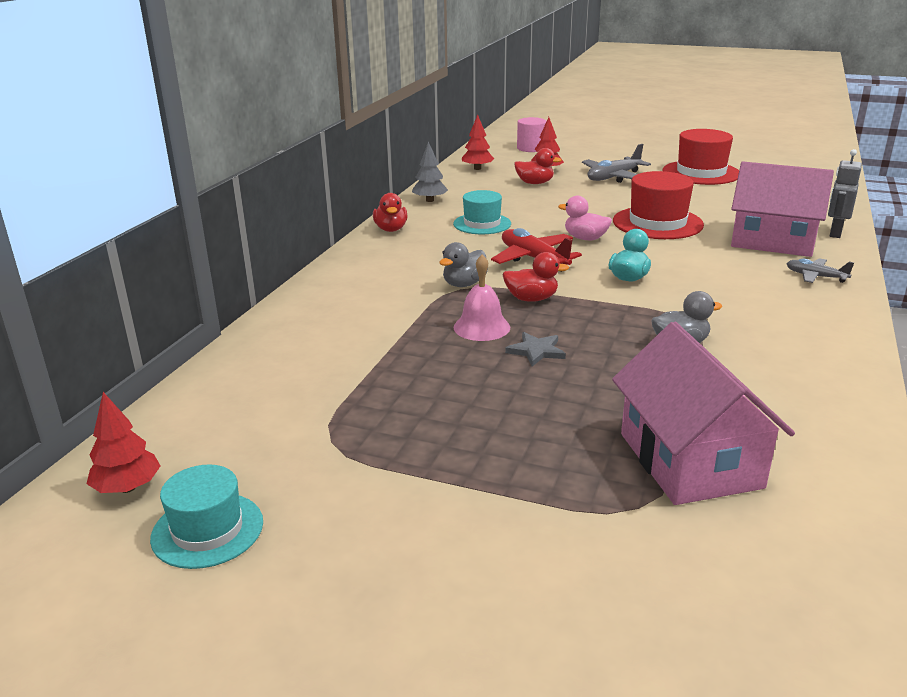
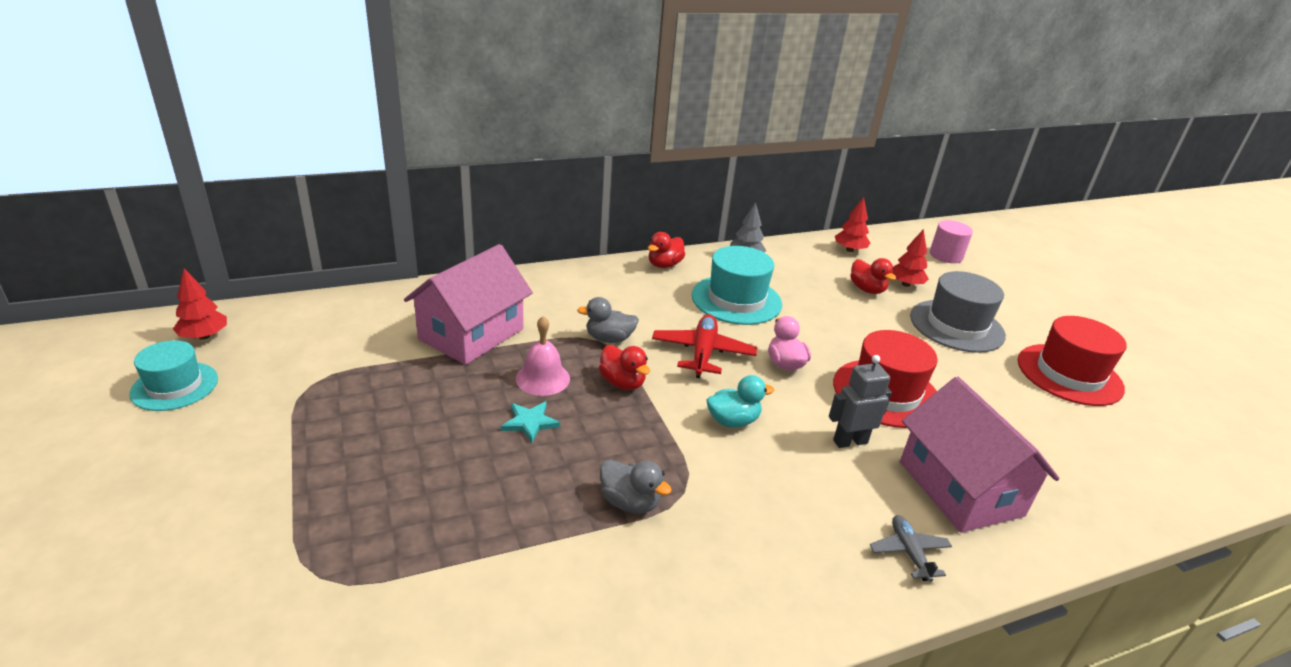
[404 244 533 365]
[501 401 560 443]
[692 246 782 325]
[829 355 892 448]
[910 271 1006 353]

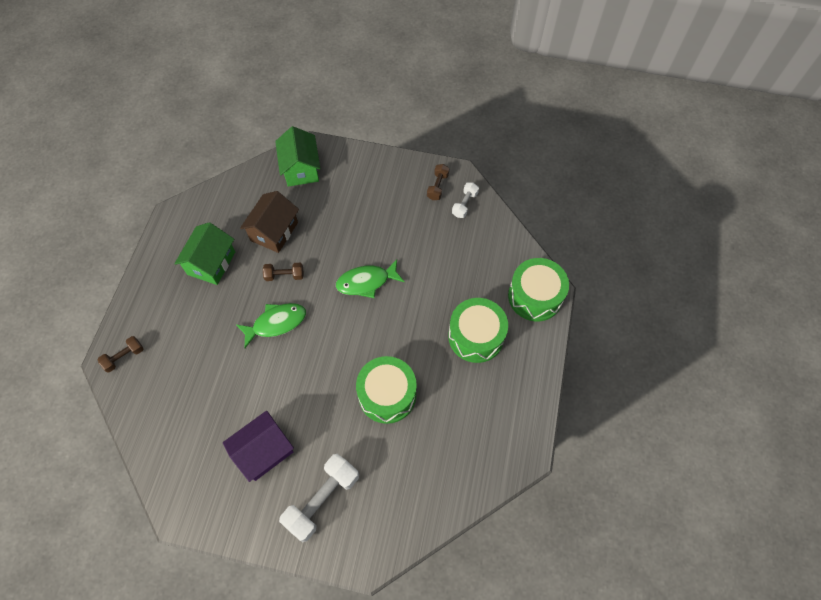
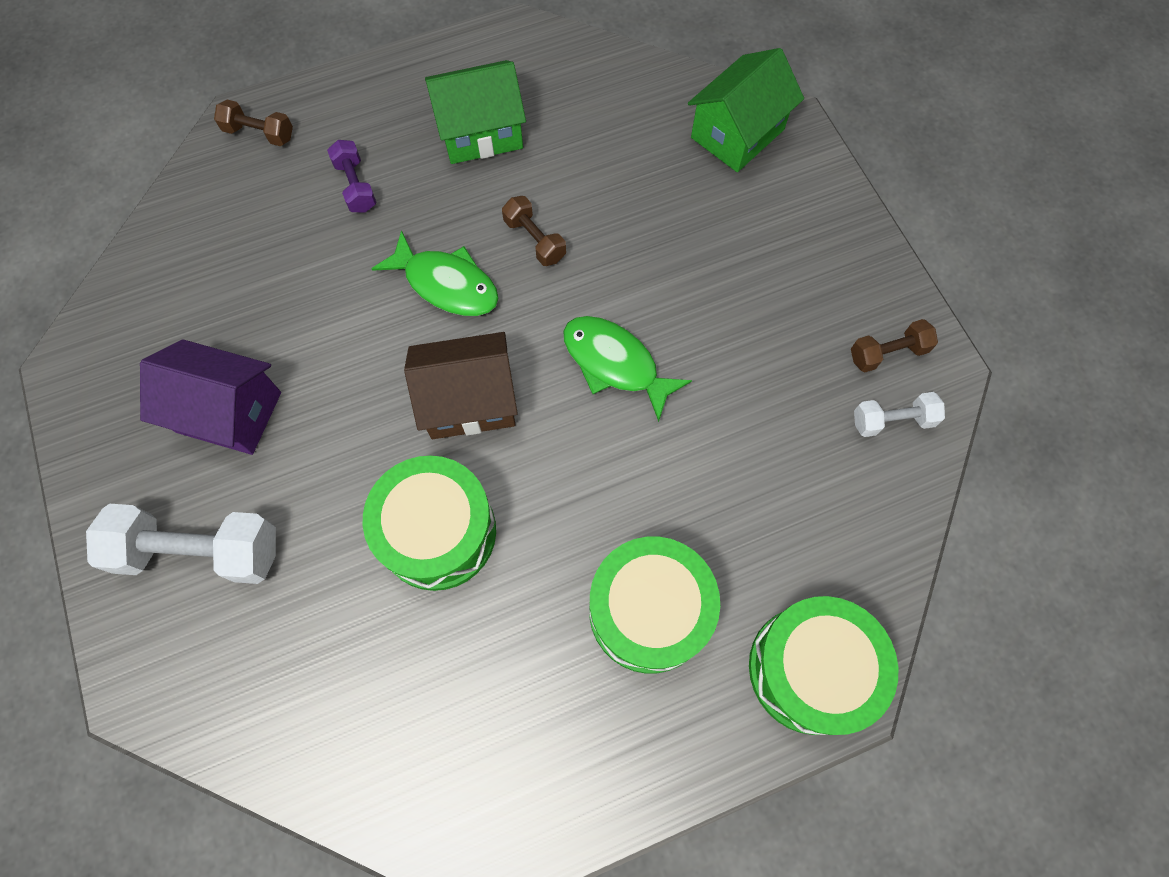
[327 140 376 213]
[404 332 518 439]

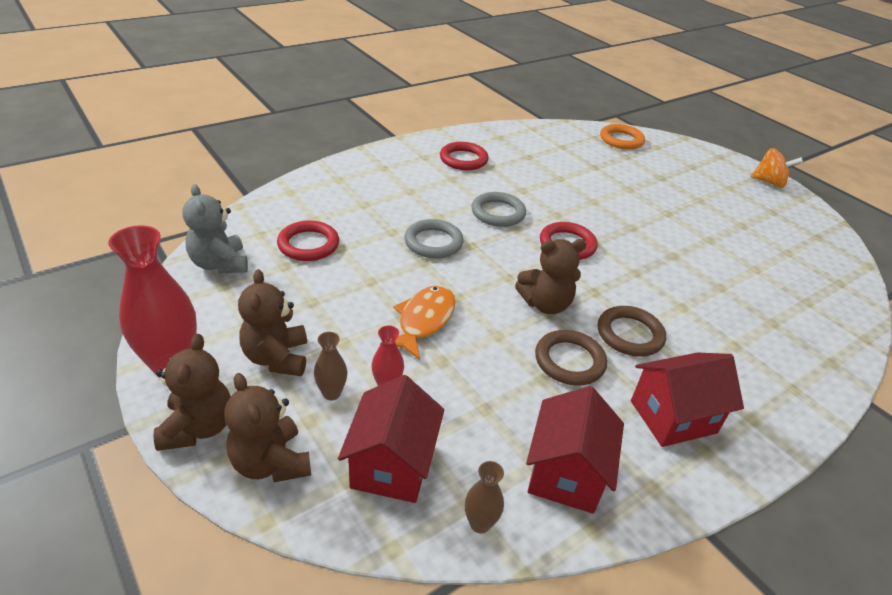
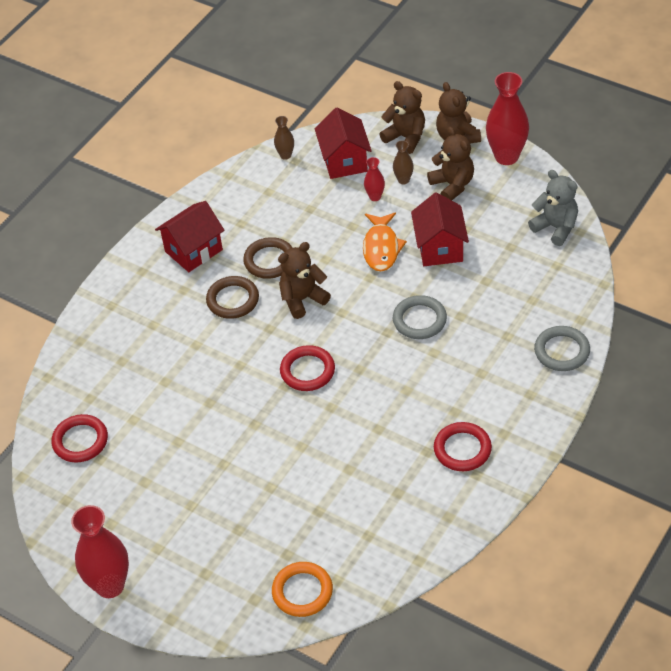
[52 414 108 462]
[71 505 129 598]
[411 192 469 266]
[534 326 590 371]

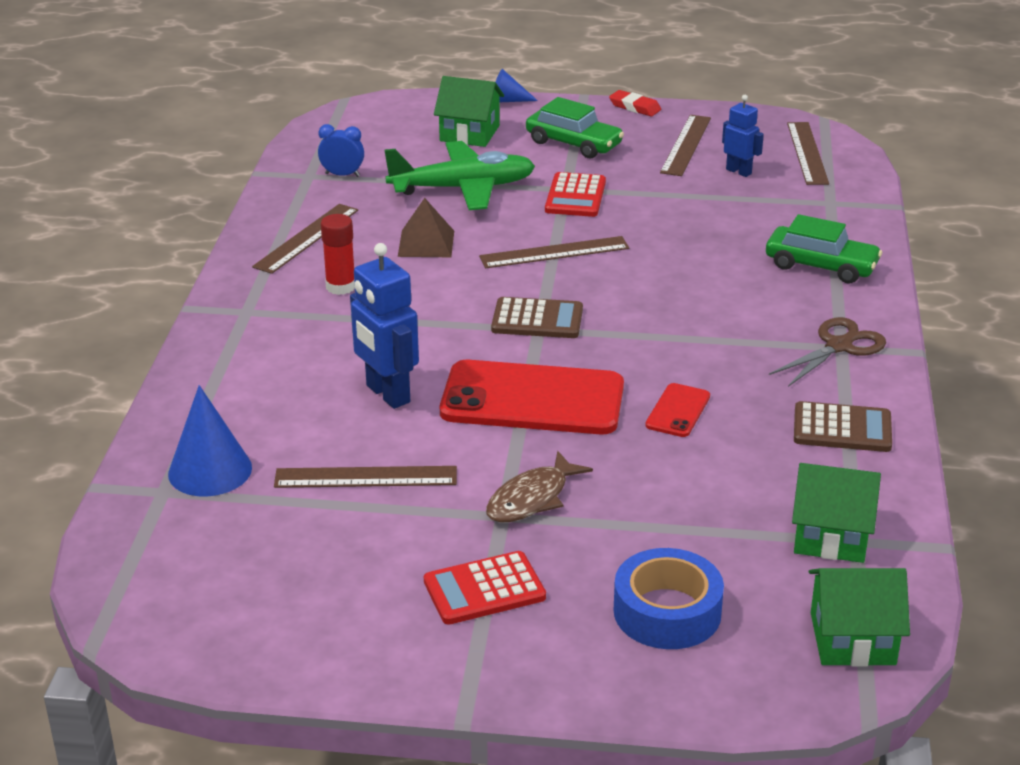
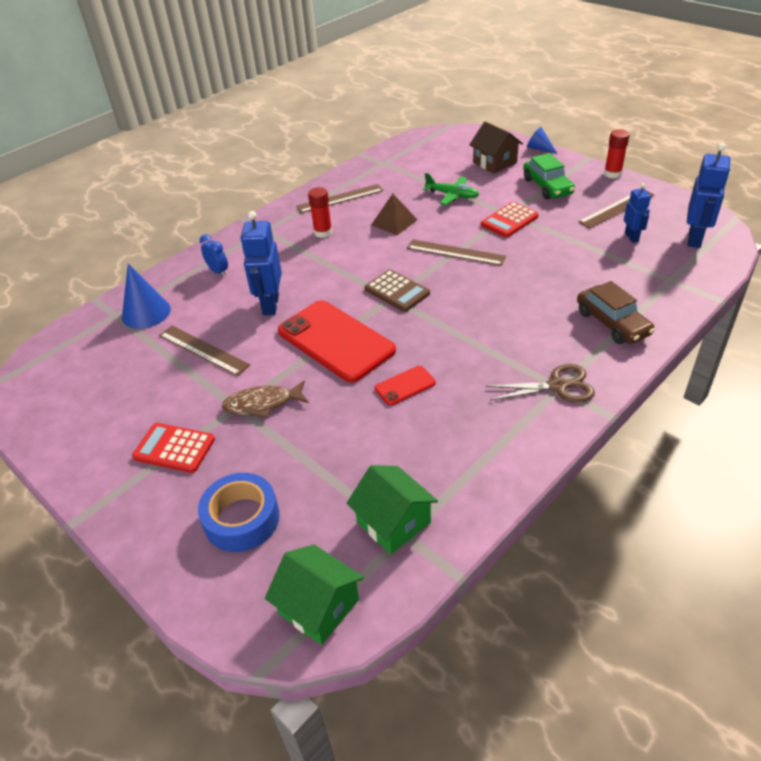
[200 234 228 276]
[423 173 479 205]
[469 121 523 174]
[577 281 655 344]
[604 129 630 178]
[687 143 730 248]
[794 401 892 452] (first image)

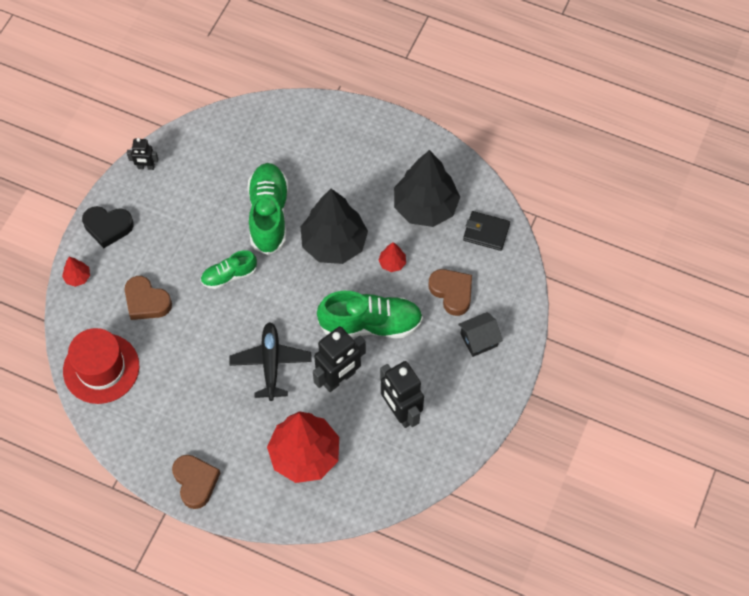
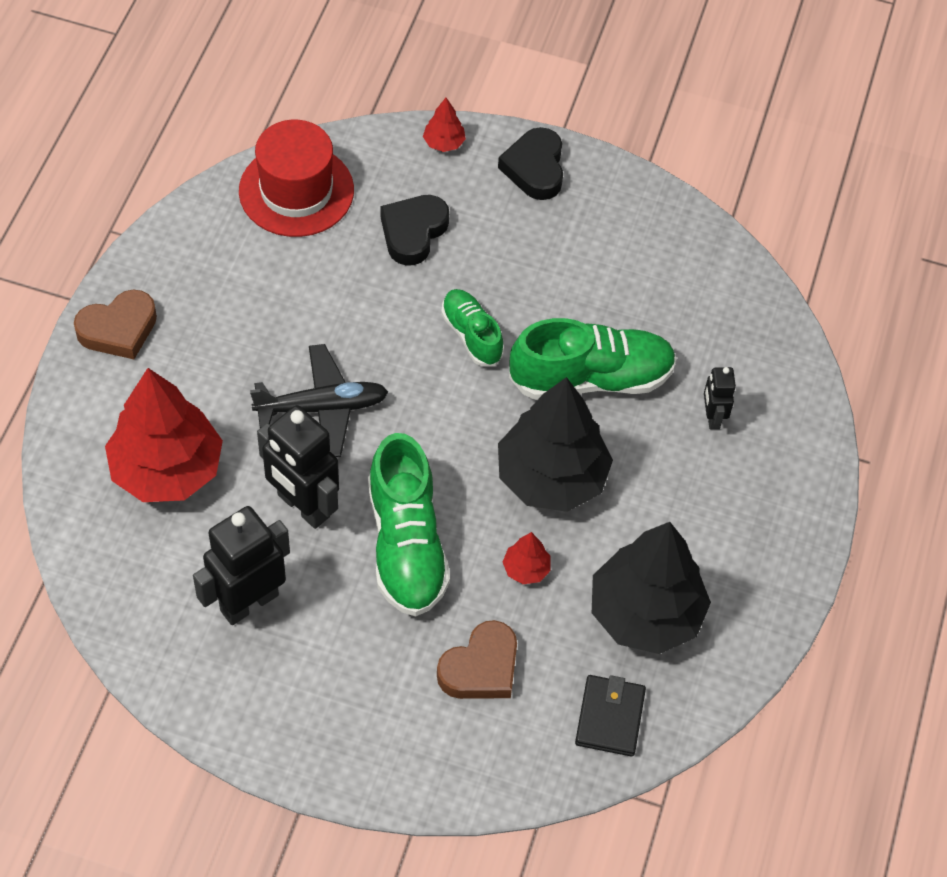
[380 195 449 266]
[704 367 736 429]
[458 312 503 357] (first image)

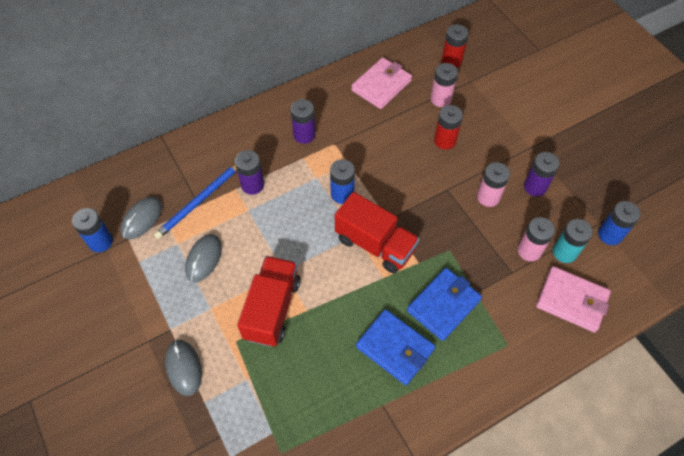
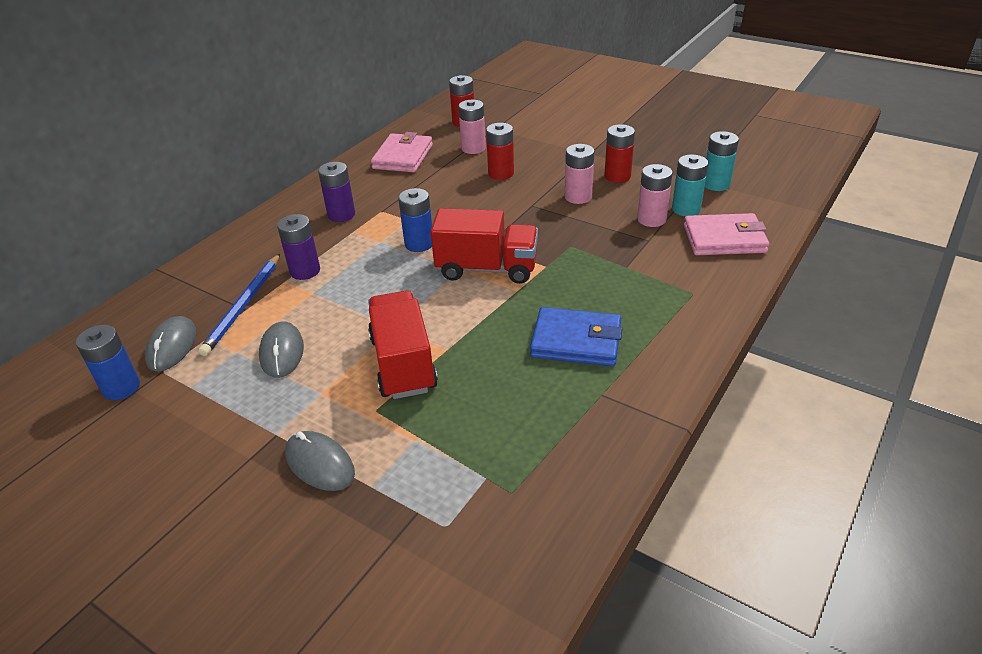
[604 124 635 183]
[705 131 739 191]
[407 268 482 341] (first image)

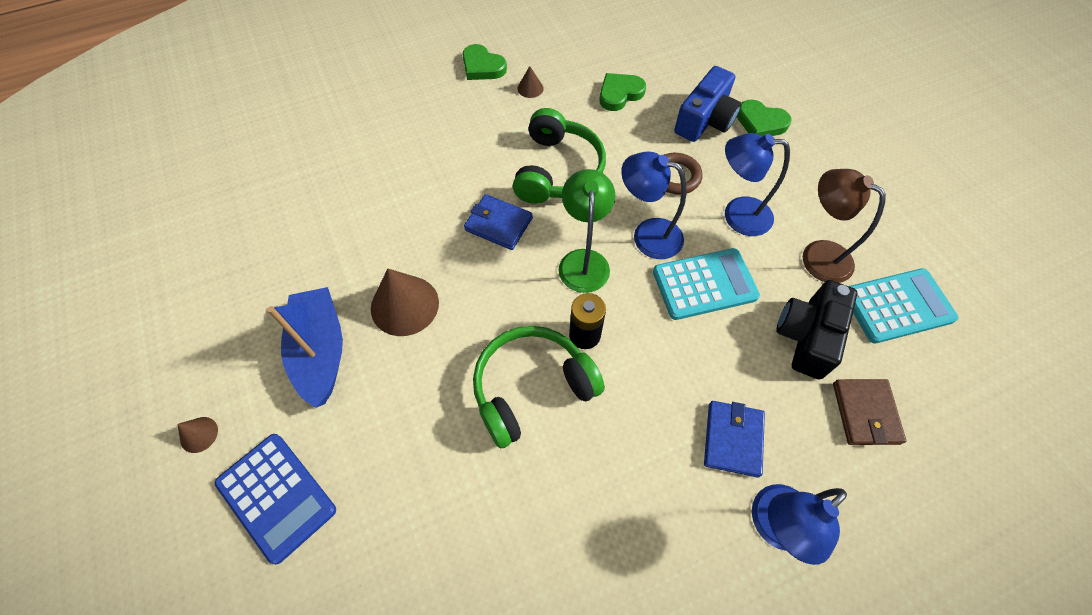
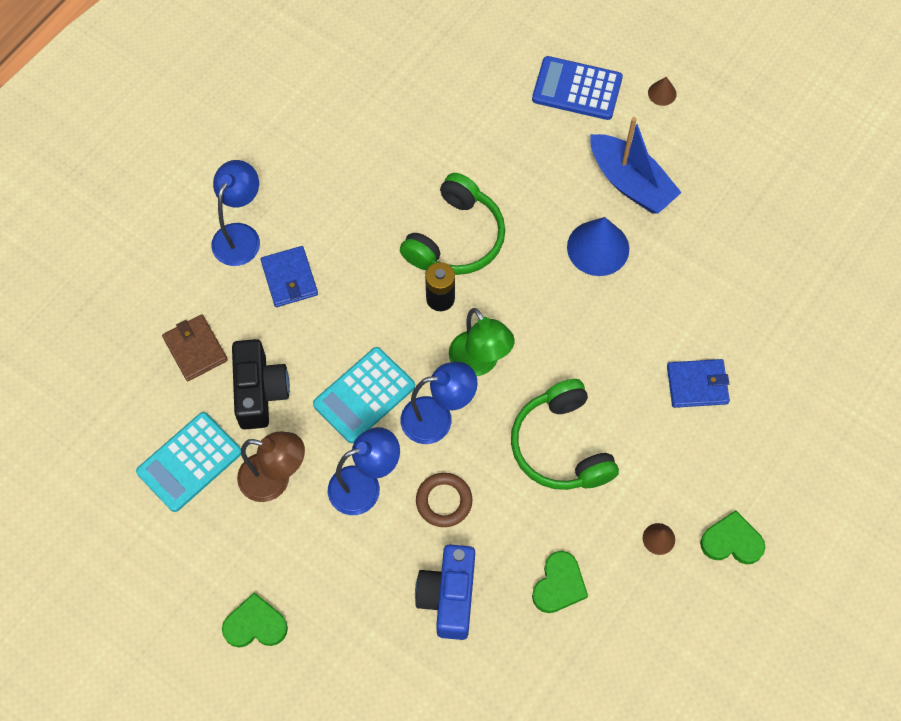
[222 592 288 648]
[567 217 629 276]
[667 359 730 408]

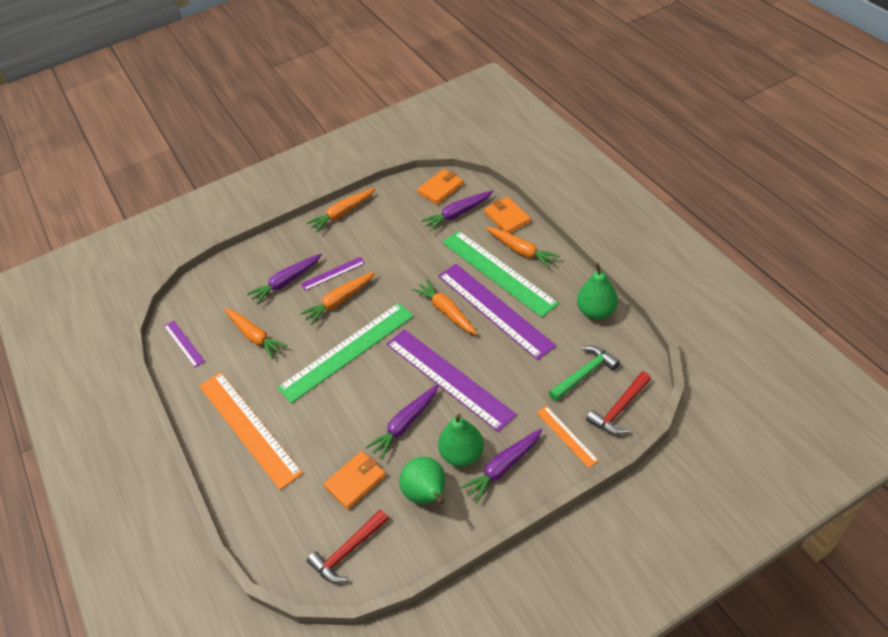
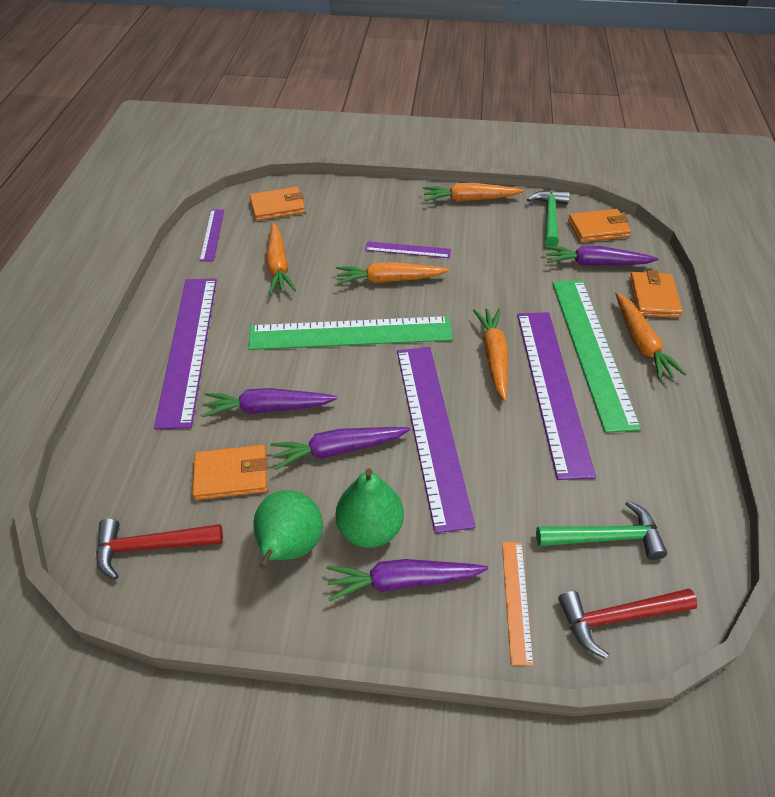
[154 278 217 430]
[202 388 338 417]
[249 187 305 221]
[527 190 570 246]
[577 263 618 319] (first image)

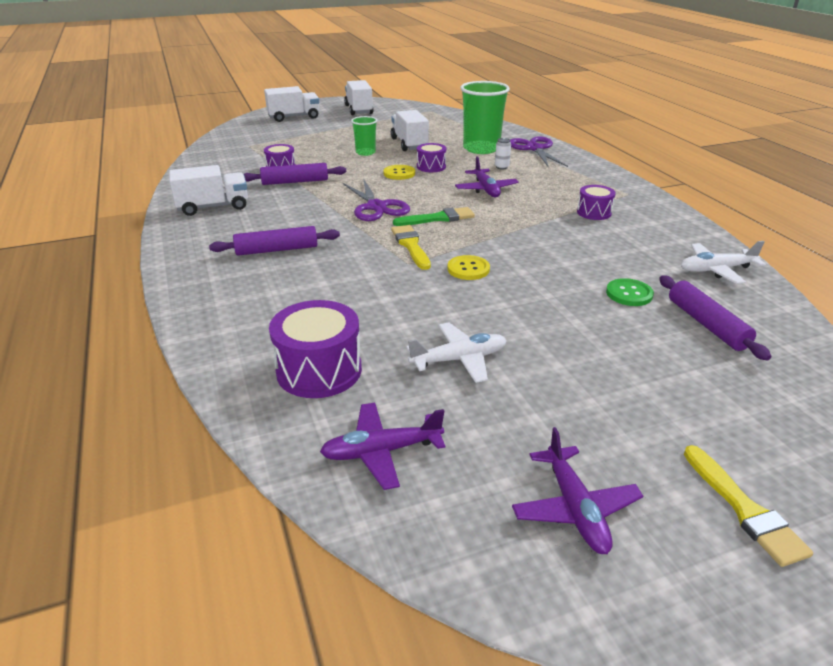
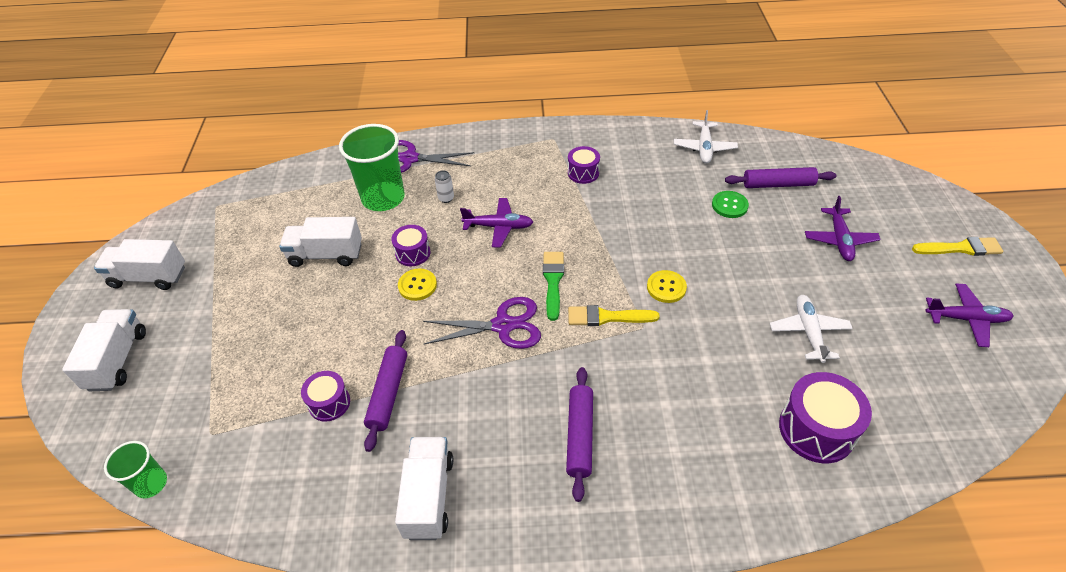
[104 441 167 498]
[805 196 881 261]

